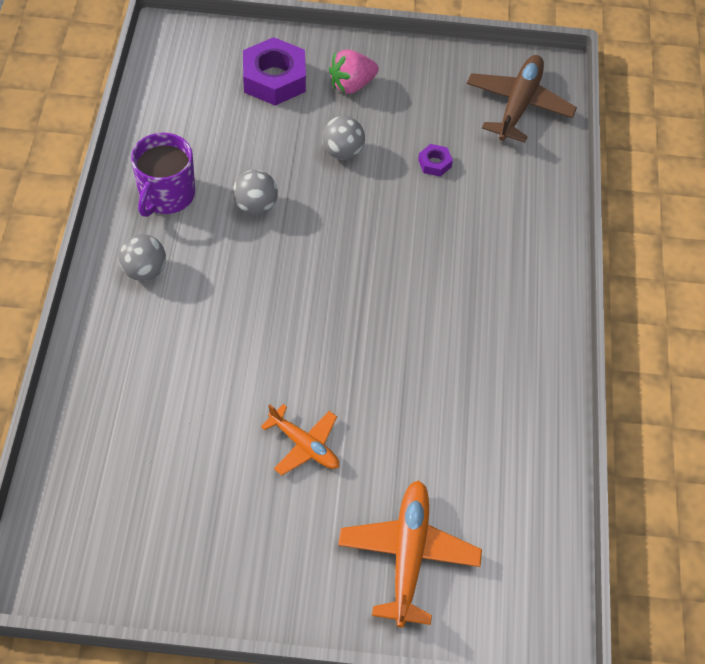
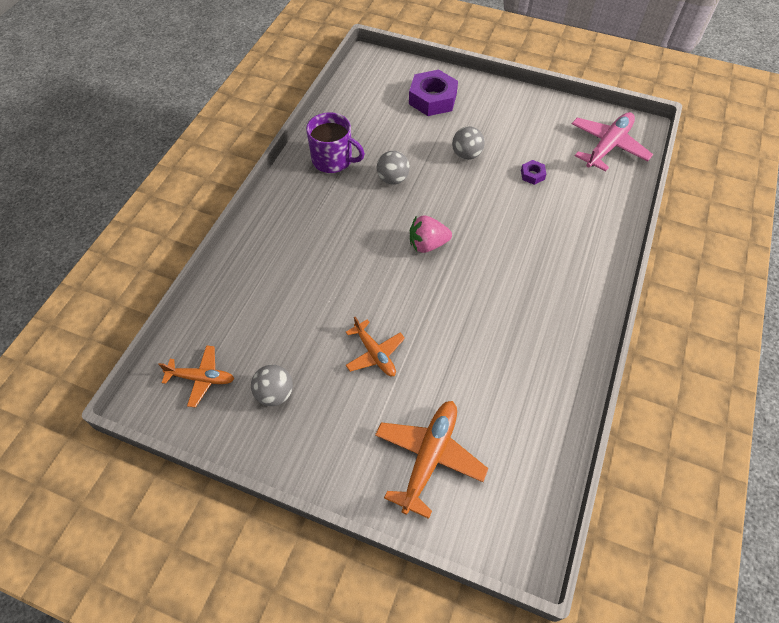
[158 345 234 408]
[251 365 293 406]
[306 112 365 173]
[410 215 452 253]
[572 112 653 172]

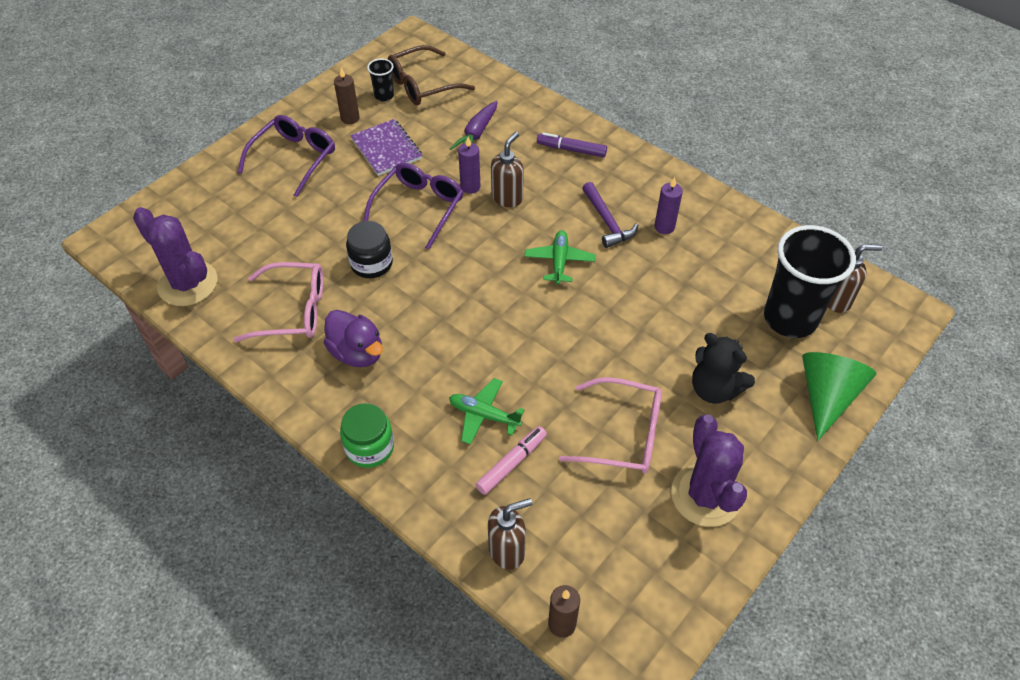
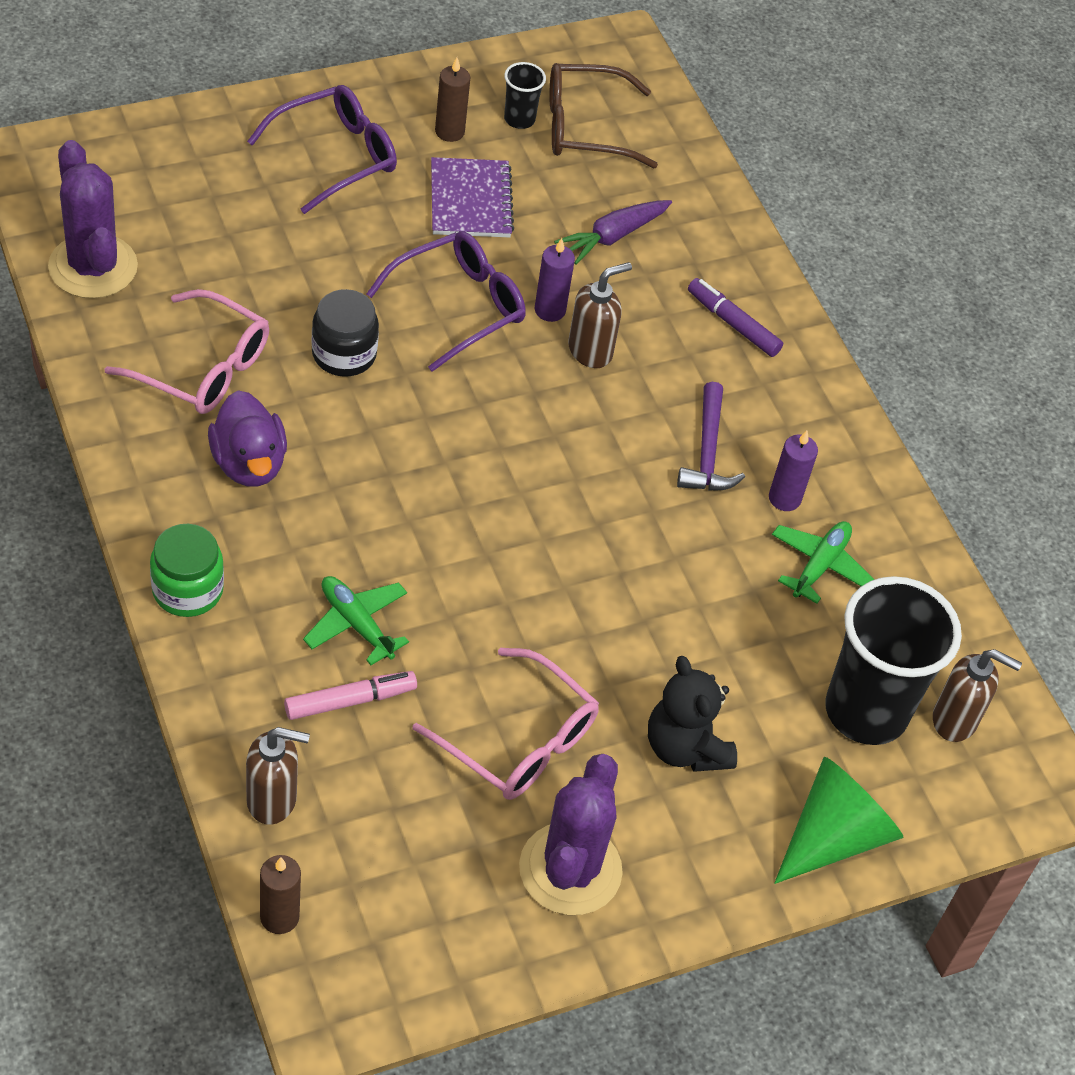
[772 521 875 604]

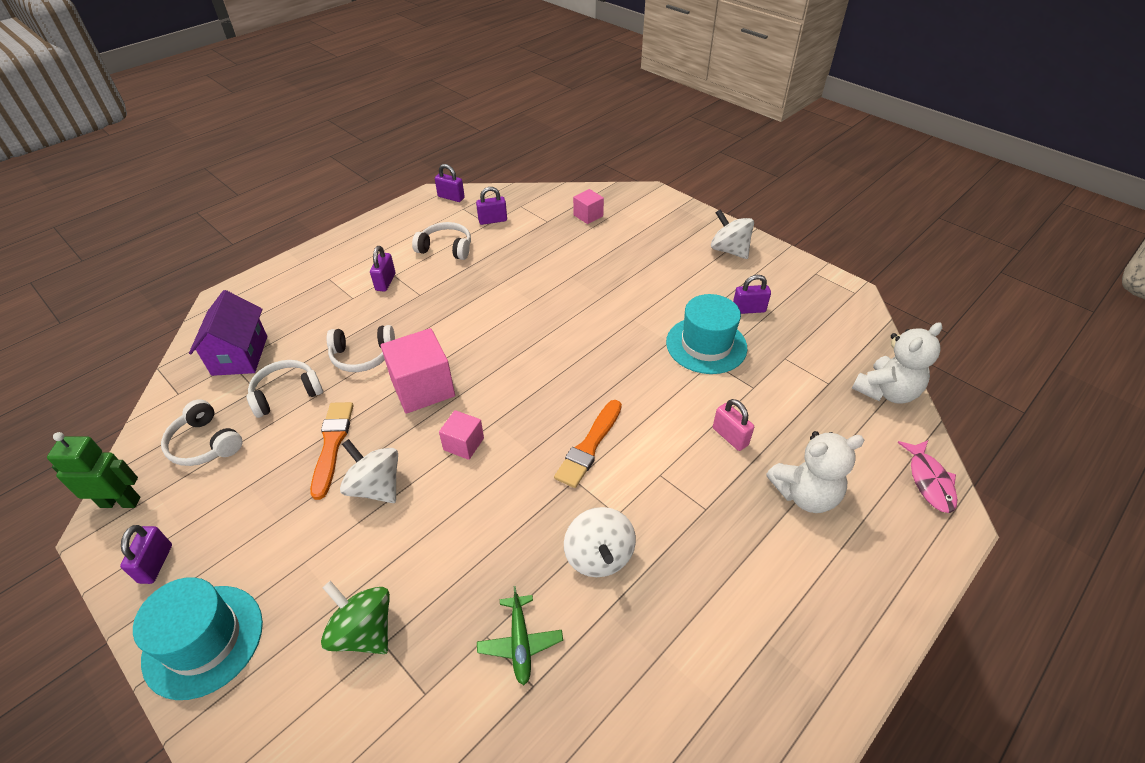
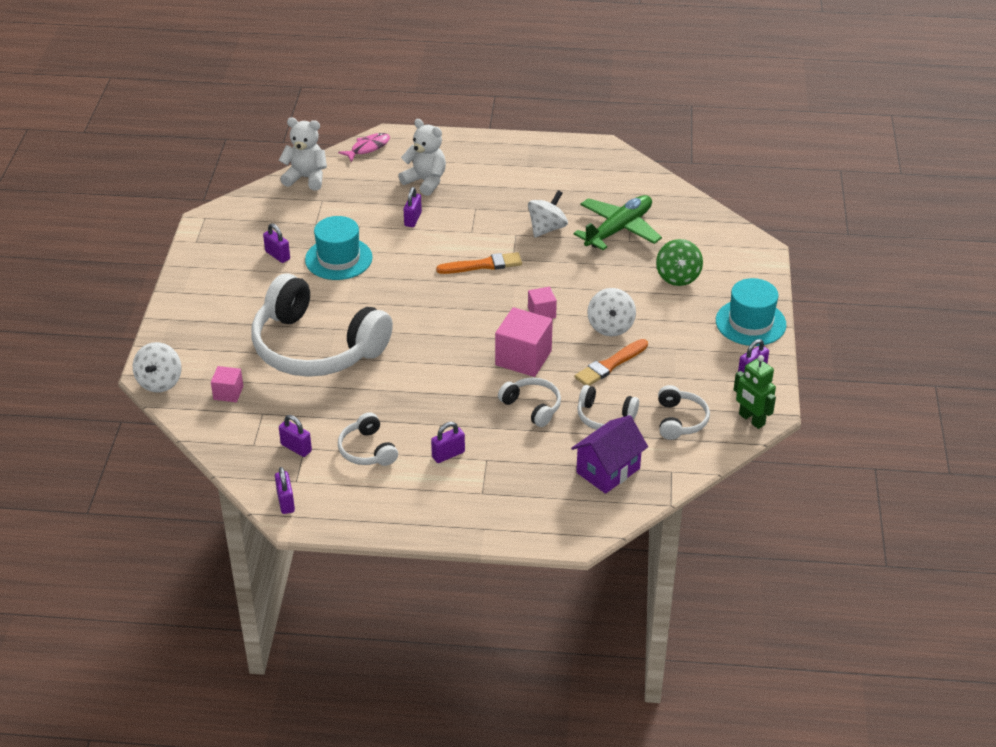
[133 342 182 392]
[252 273 393 377]
[404 187 422 227]
[574 195 662 250]

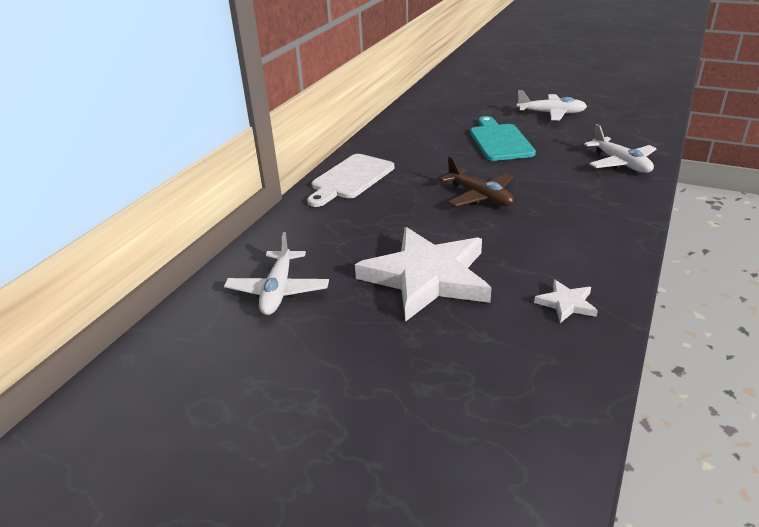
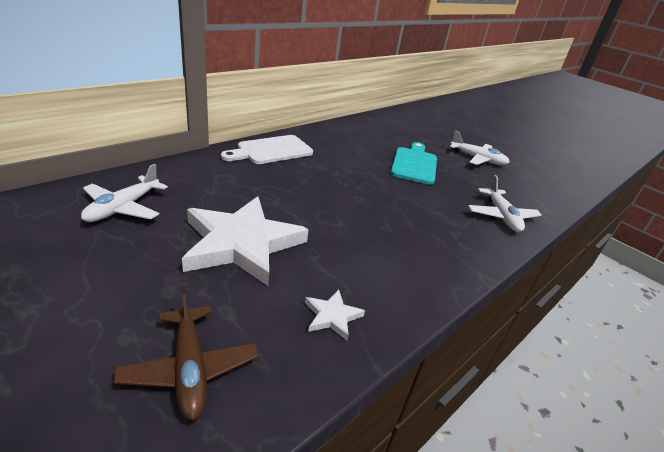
[114 288 259 421]

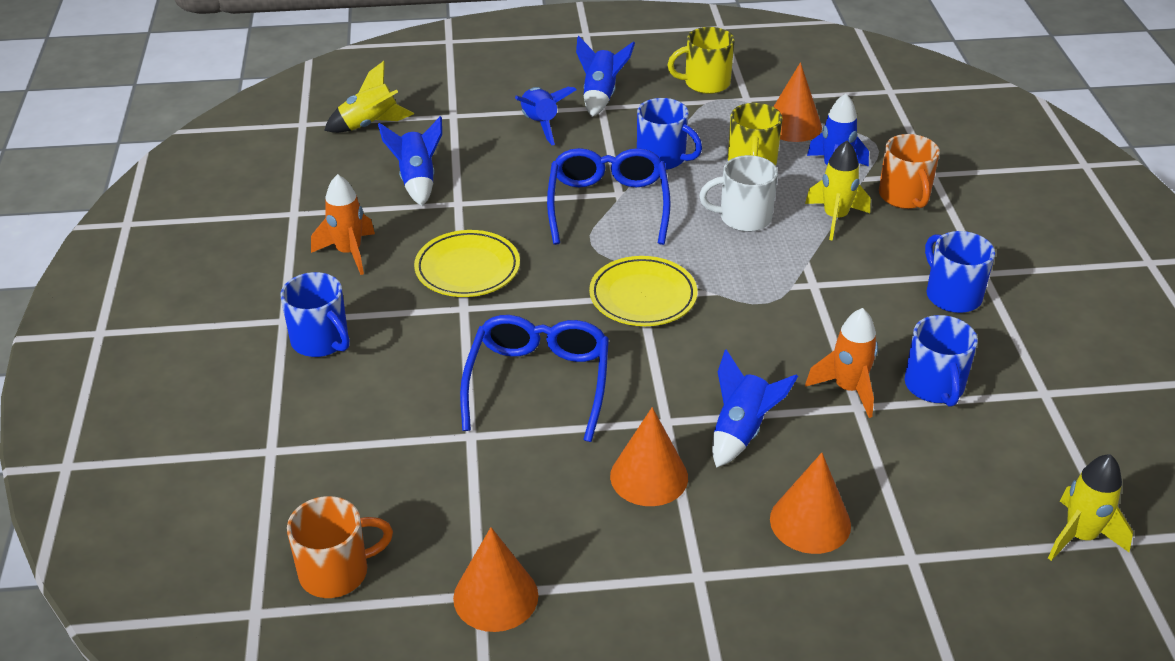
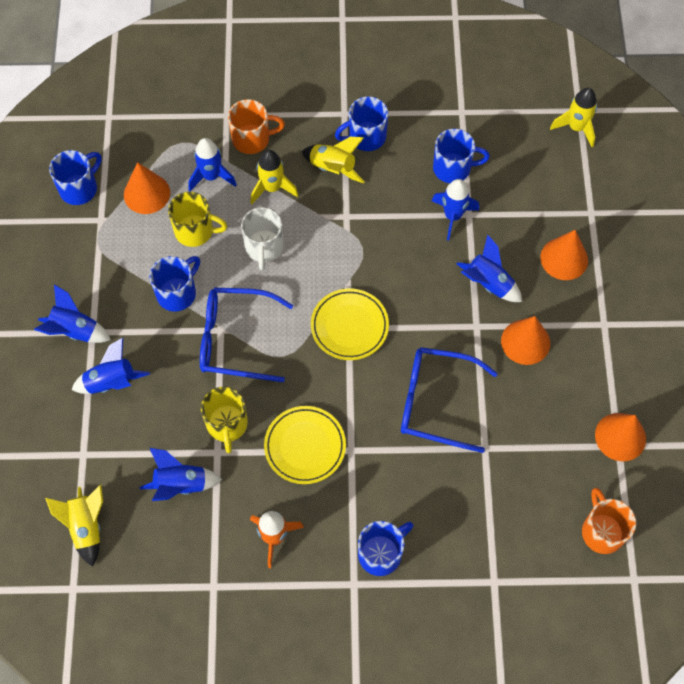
[49 150 102 205]
[201 387 248 454]
[302 137 365 184]
[432 179 479 240]

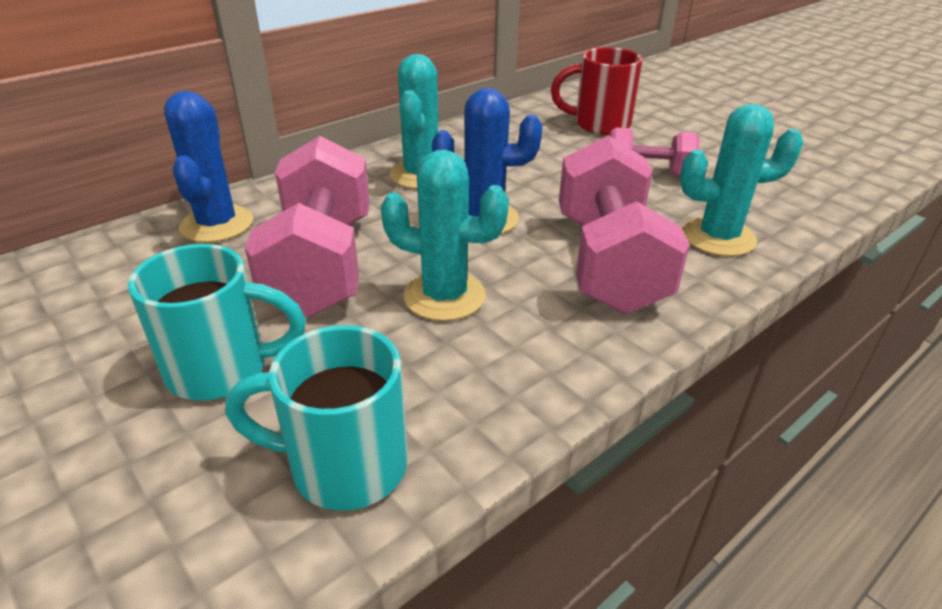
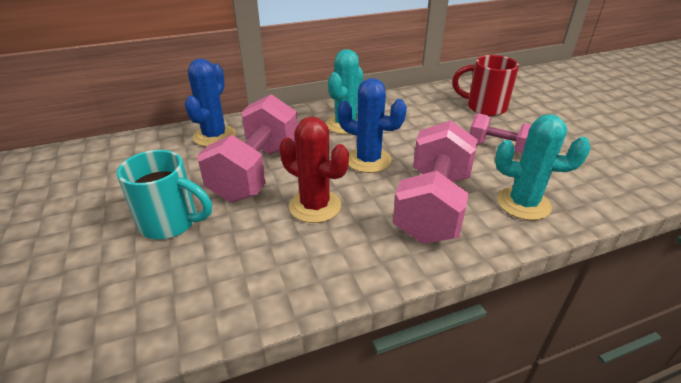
[279 116 349 223]
[225 325 408 511] (first image)

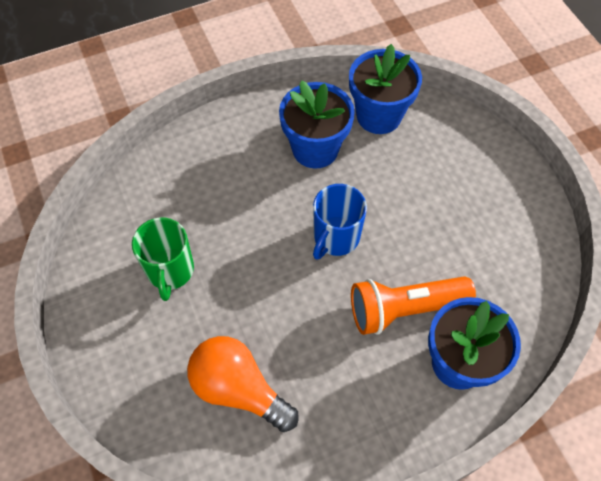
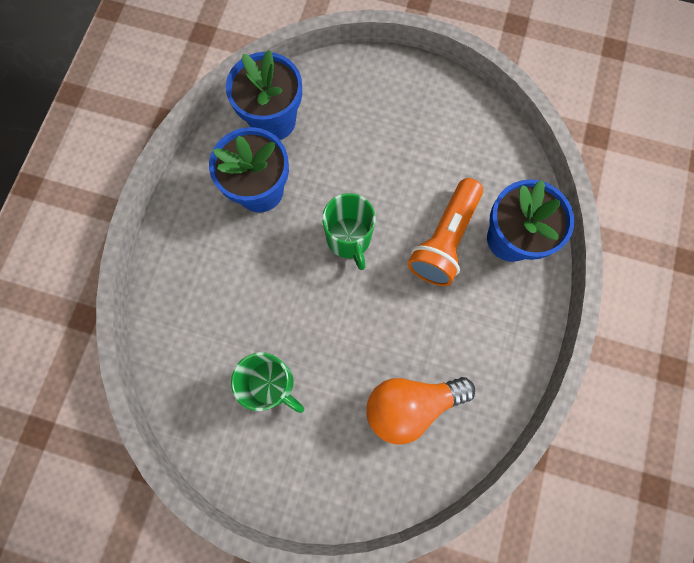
[322 193 376 270]

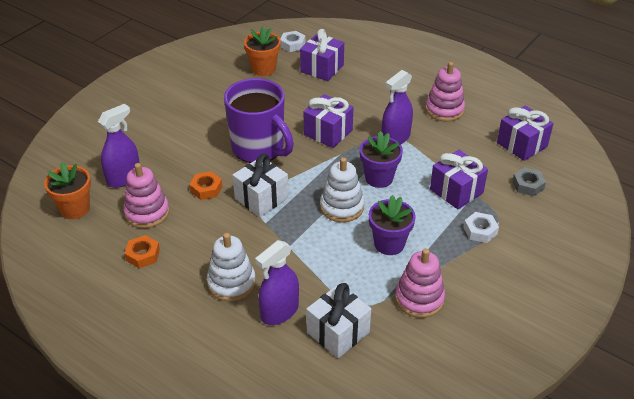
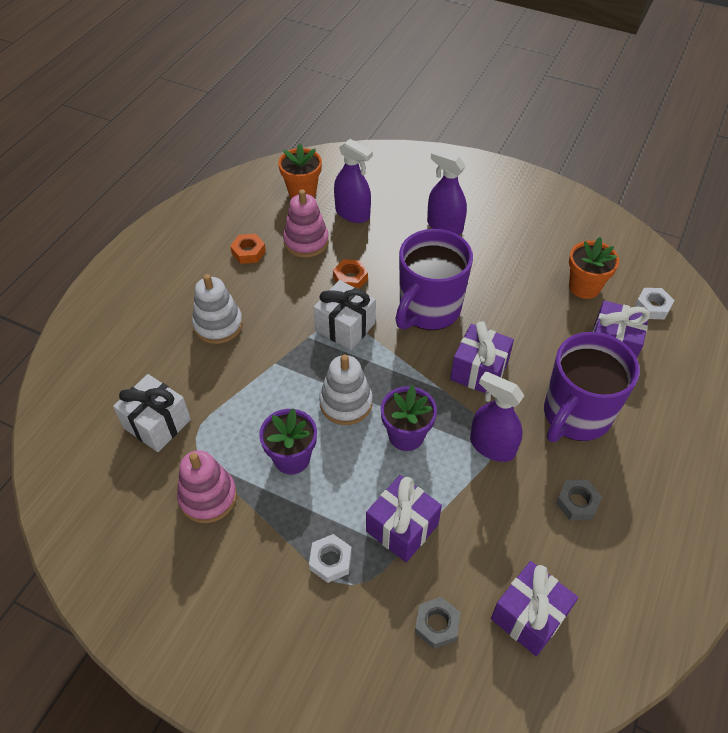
[427 149 467 235]
[544 332 640 442]
[556 480 602 520]

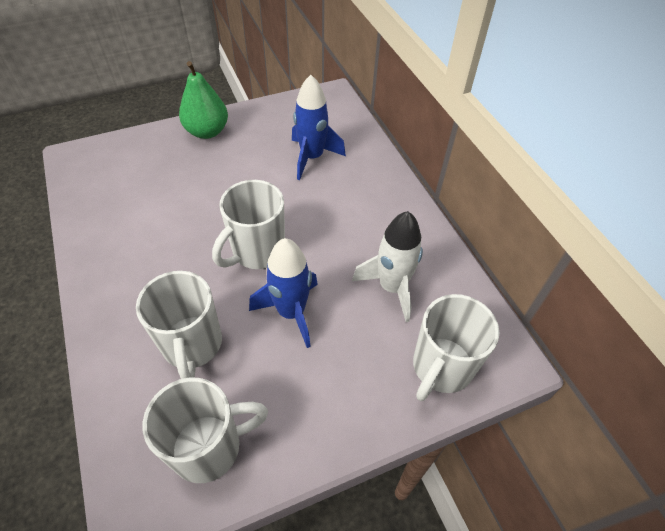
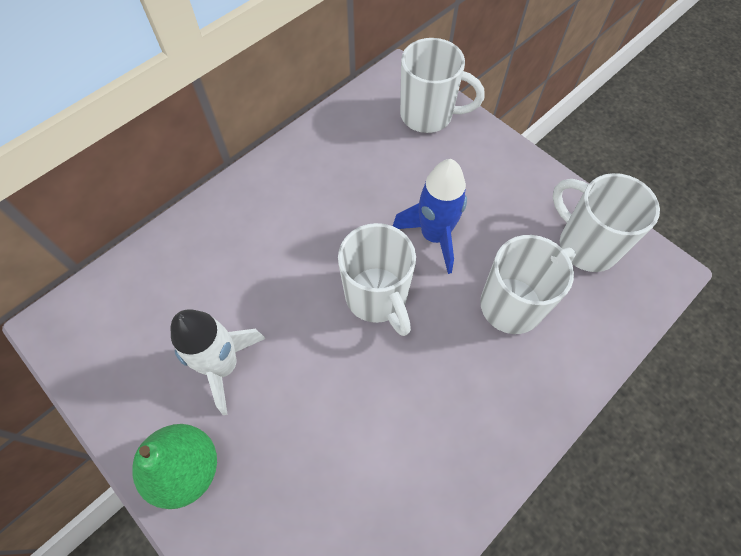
[171 309 266 415]
[338 223 416 336]
[292 75 346 180] (first image)

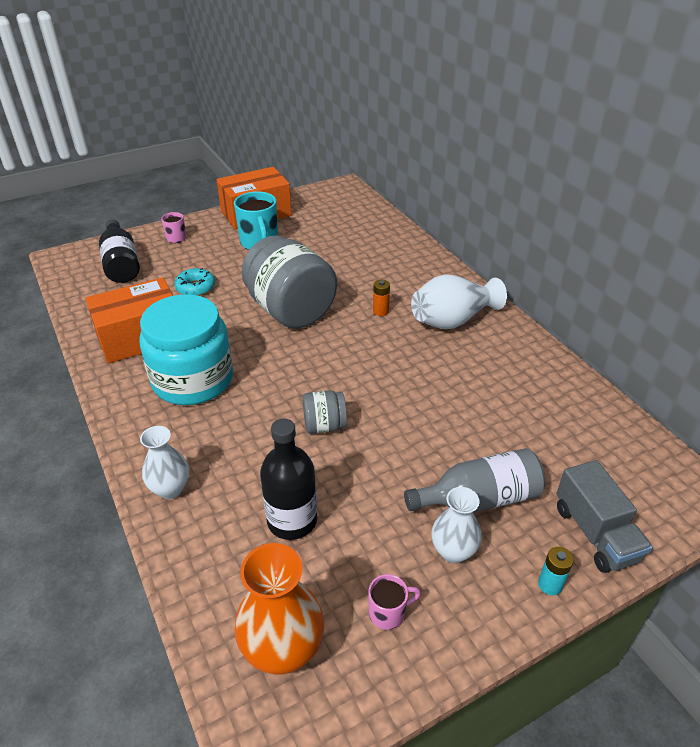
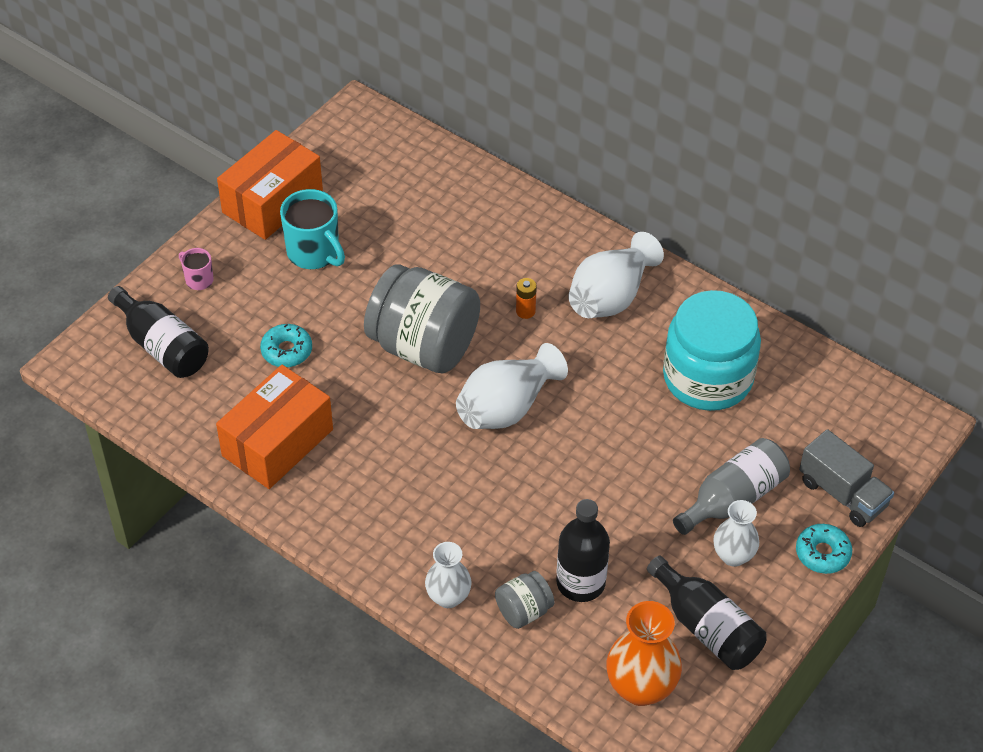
[456 343 568 429]
[495 571 555 629]
[647 556 766 670]
[663 290 761 411]
[796 524 852 574]

